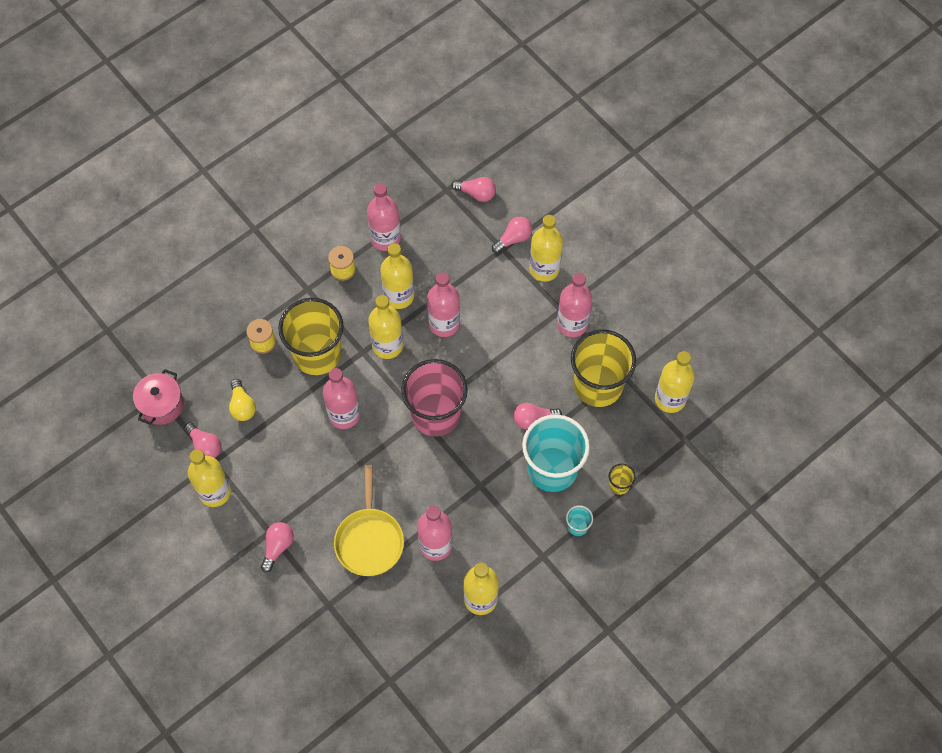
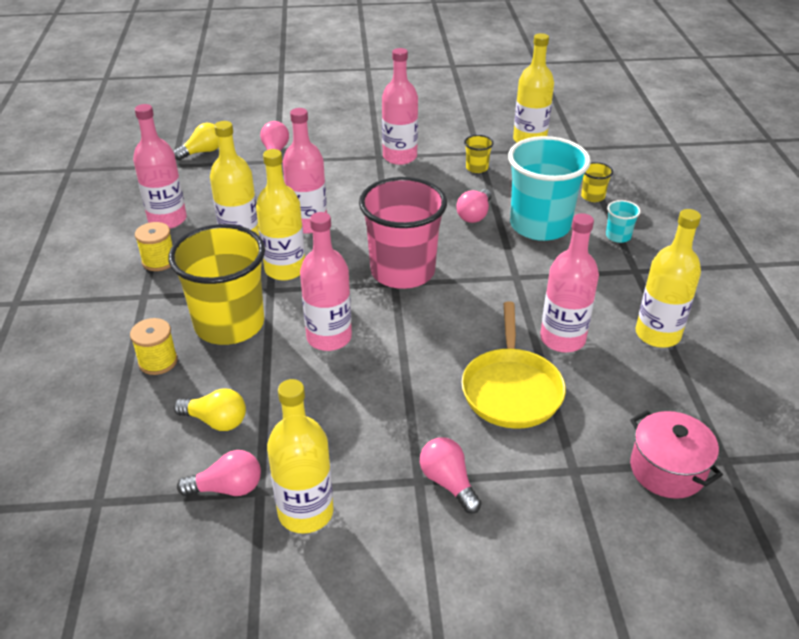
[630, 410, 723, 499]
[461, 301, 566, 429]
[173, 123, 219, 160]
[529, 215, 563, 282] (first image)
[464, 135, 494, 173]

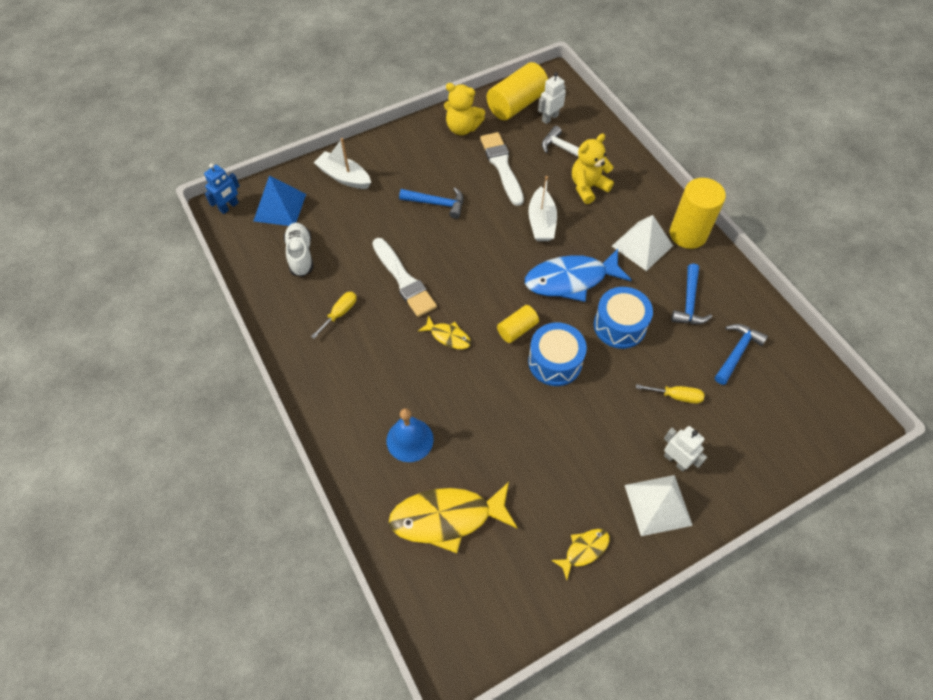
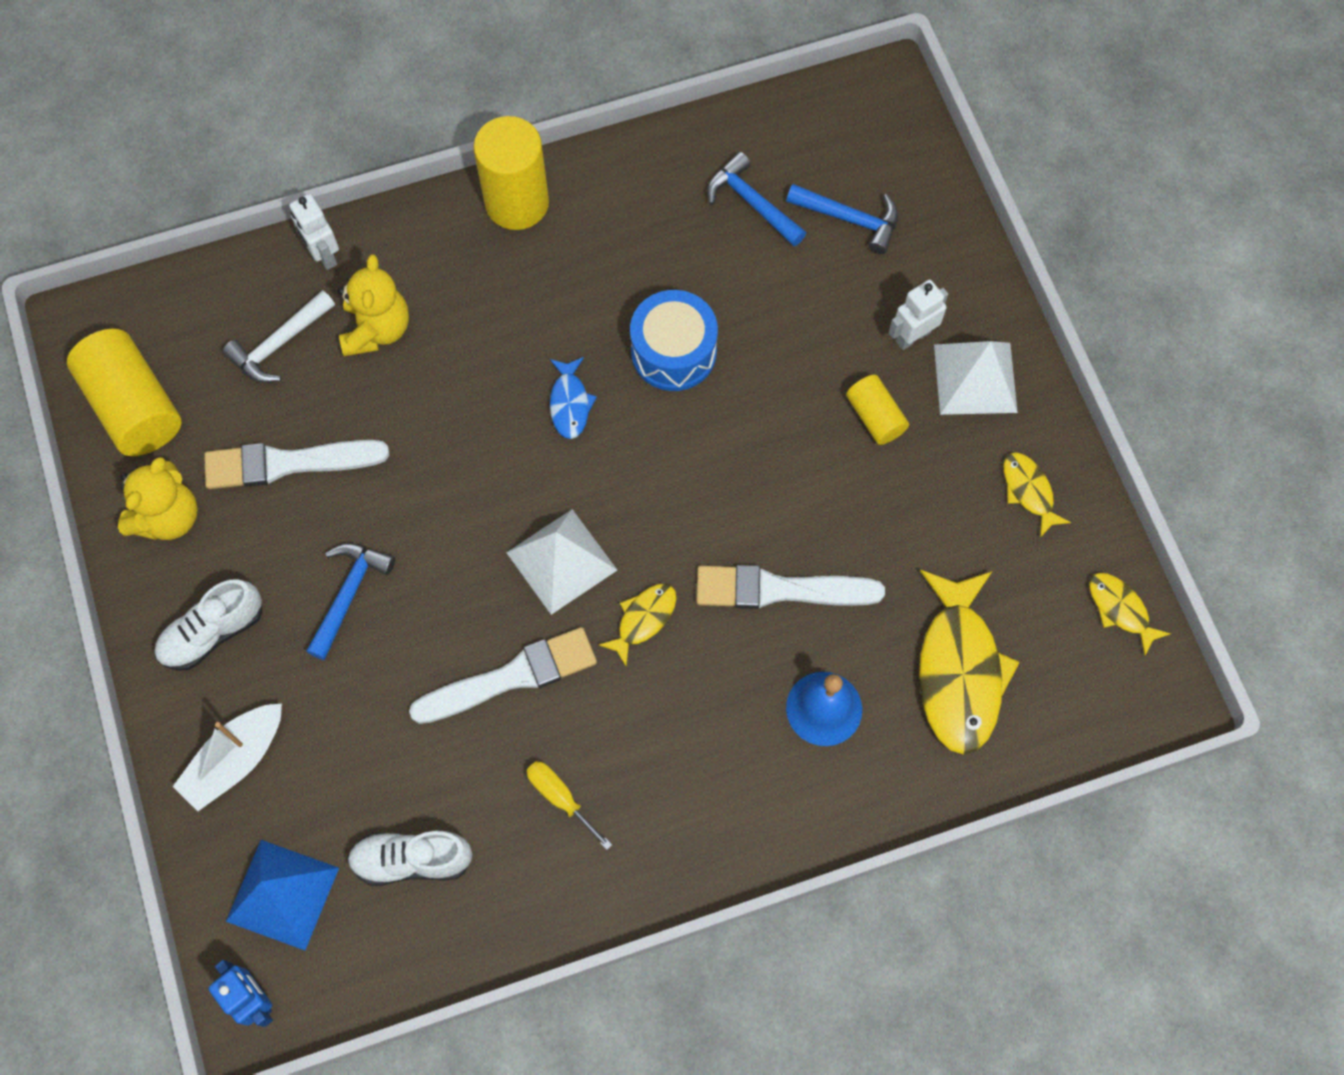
[846, 375, 909, 445]
[550, 357, 597, 439]
[528, 176, 557, 241] (first image)
[528, 322, 587, 386] (first image)
[289, 194, 339, 270]
[338, 254, 409, 357]
[506, 509, 617, 615]
[636, 384, 704, 404] (first image)
[786, 184, 898, 254]
[154, 579, 262, 670]
[696, 565, 885, 609]
[1089, 573, 1171, 655]

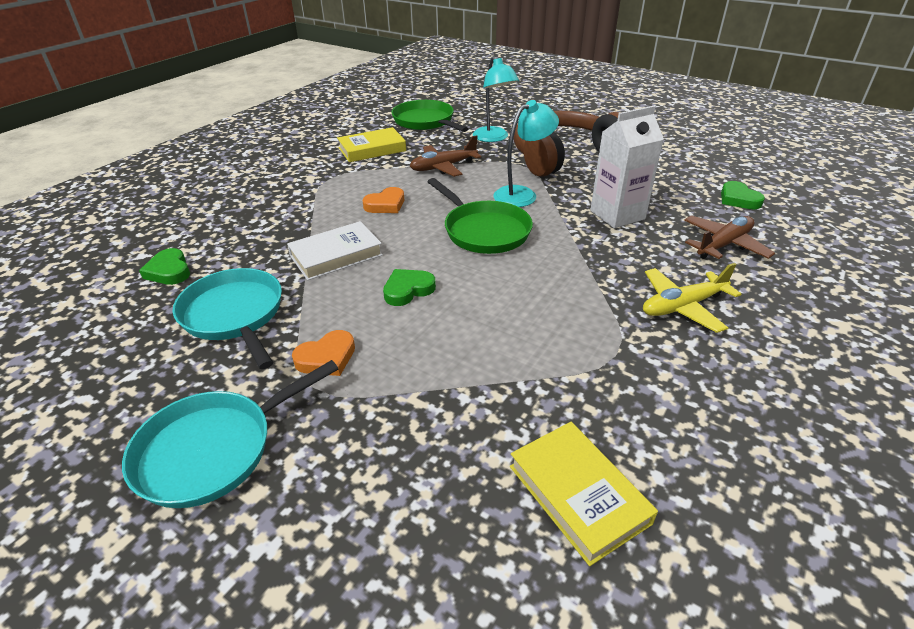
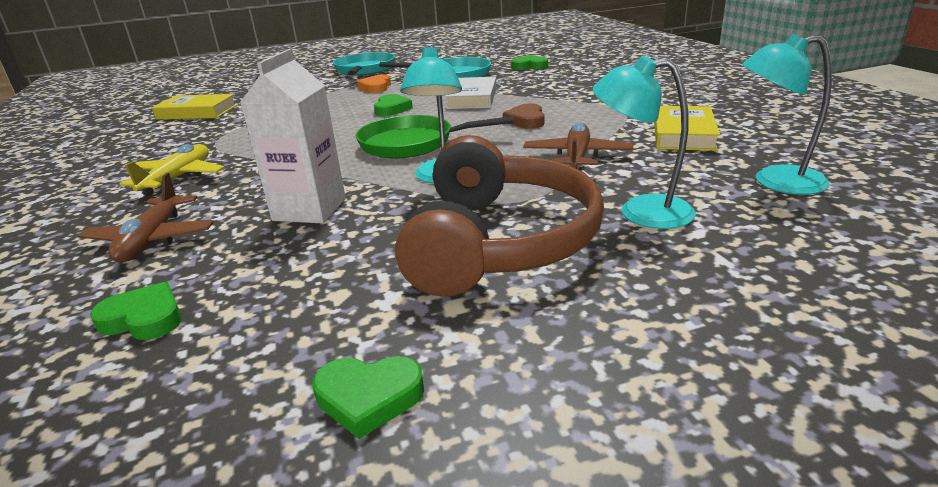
[503, 103, 544, 129]
[742, 33, 832, 195]
[312, 356, 424, 439]

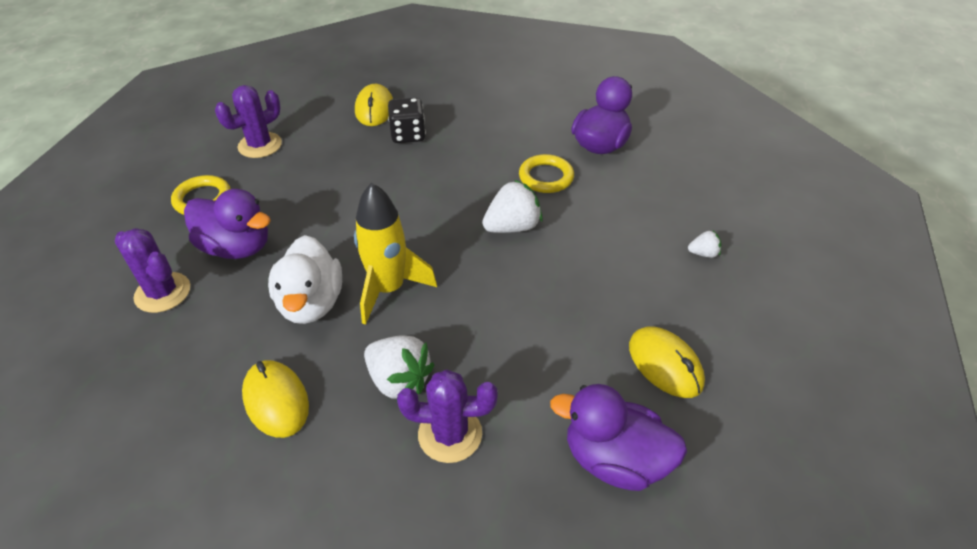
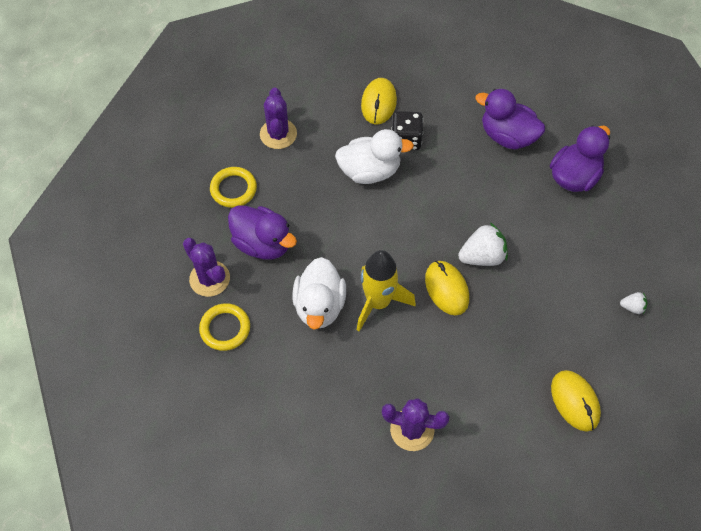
[260, 87, 297, 149]
[425, 261, 469, 316]
[364, 335, 435, 402] (first image)
[199, 303, 250, 351]
[475, 89, 545, 150]
[335, 129, 414, 184]

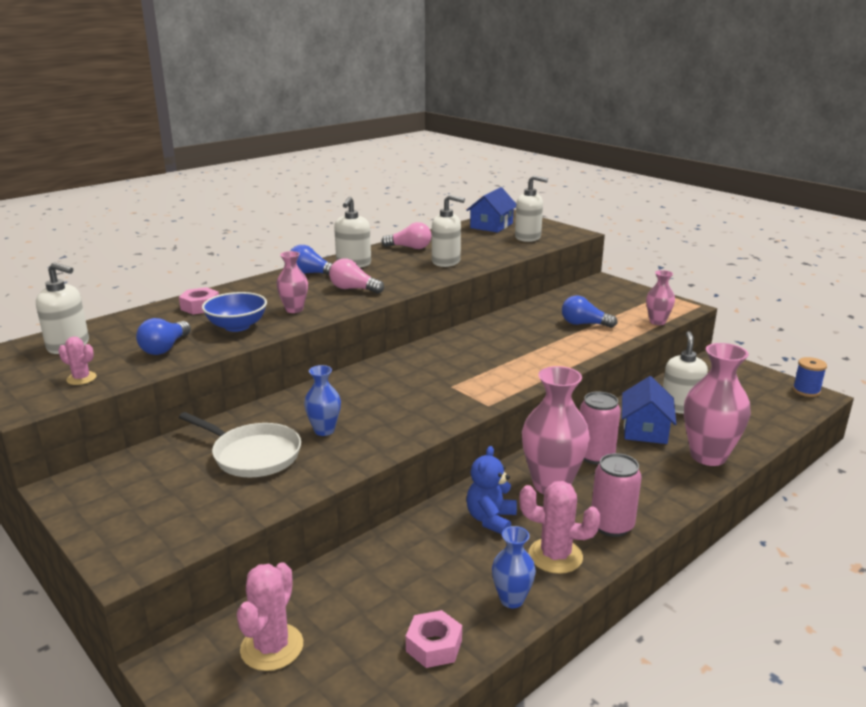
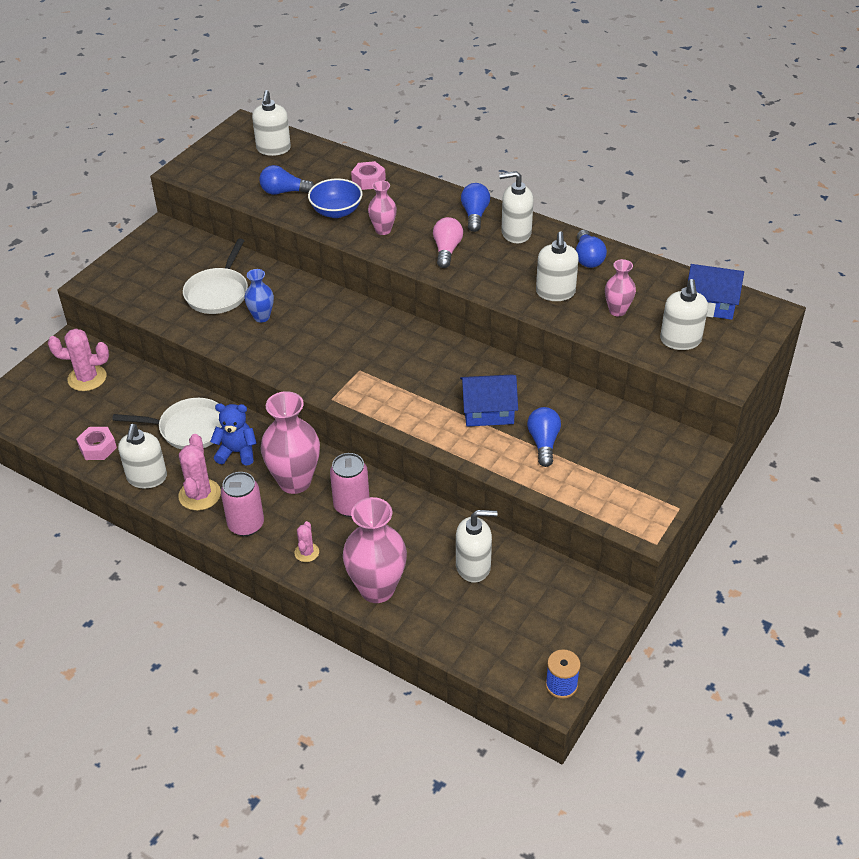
[294, 521, 319, 562]
[576, 230, 607, 268]
[118, 424, 167, 488]
[460, 375, 518, 427]
[605, 259, 636, 316]
[112, 398, 222, 449]

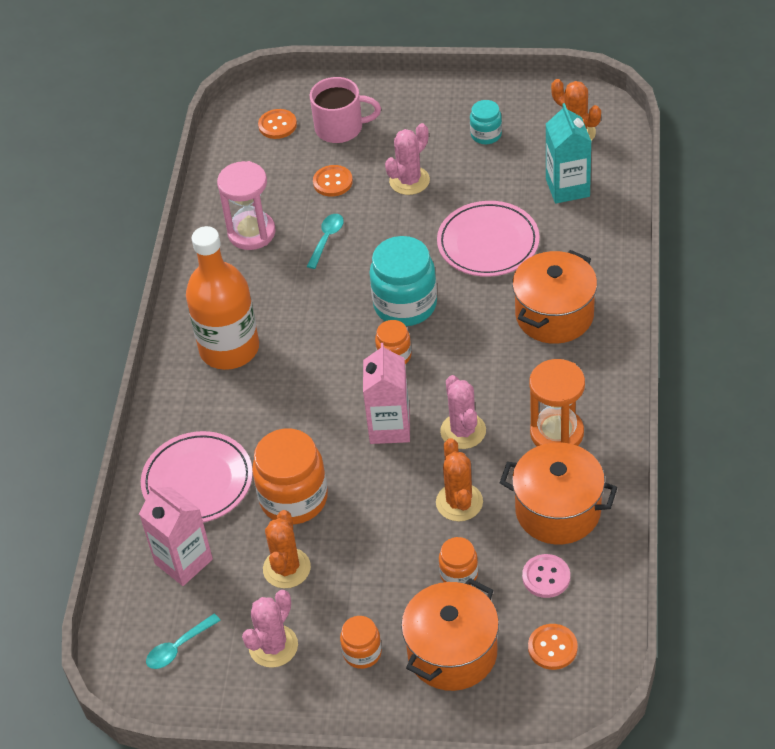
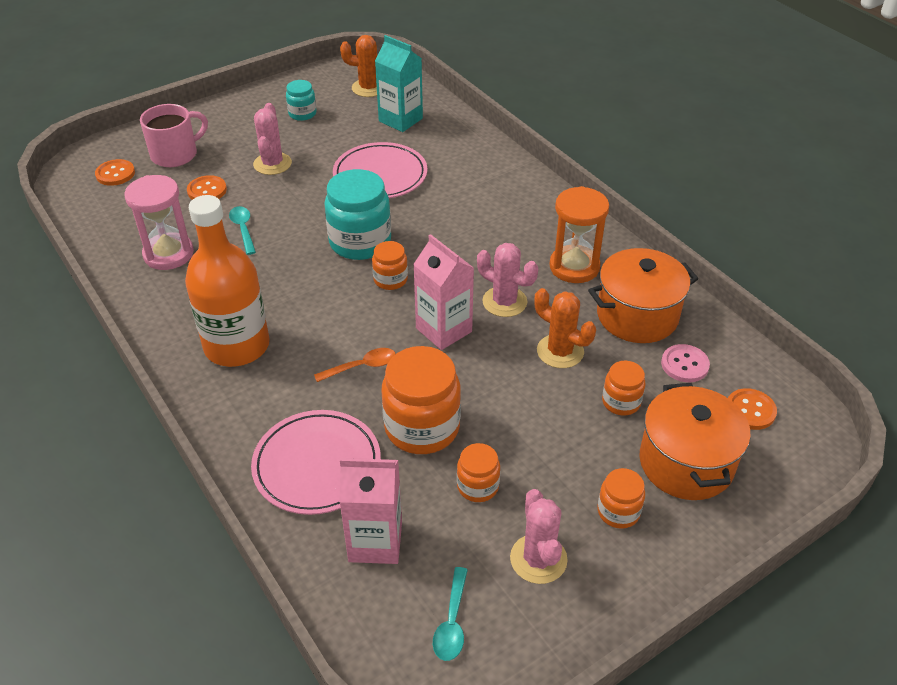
[457, 443, 500, 502]
[512, 250, 597, 344] (first image)
[314, 348, 396, 382]

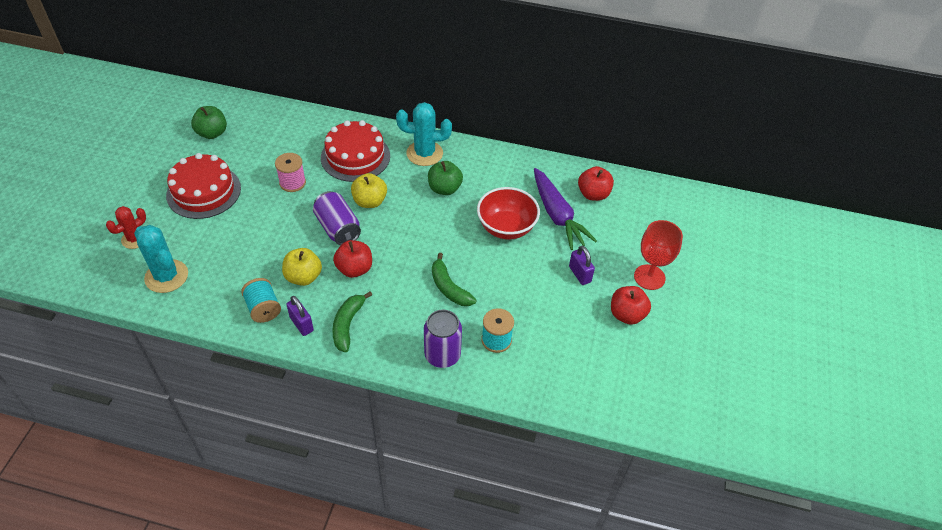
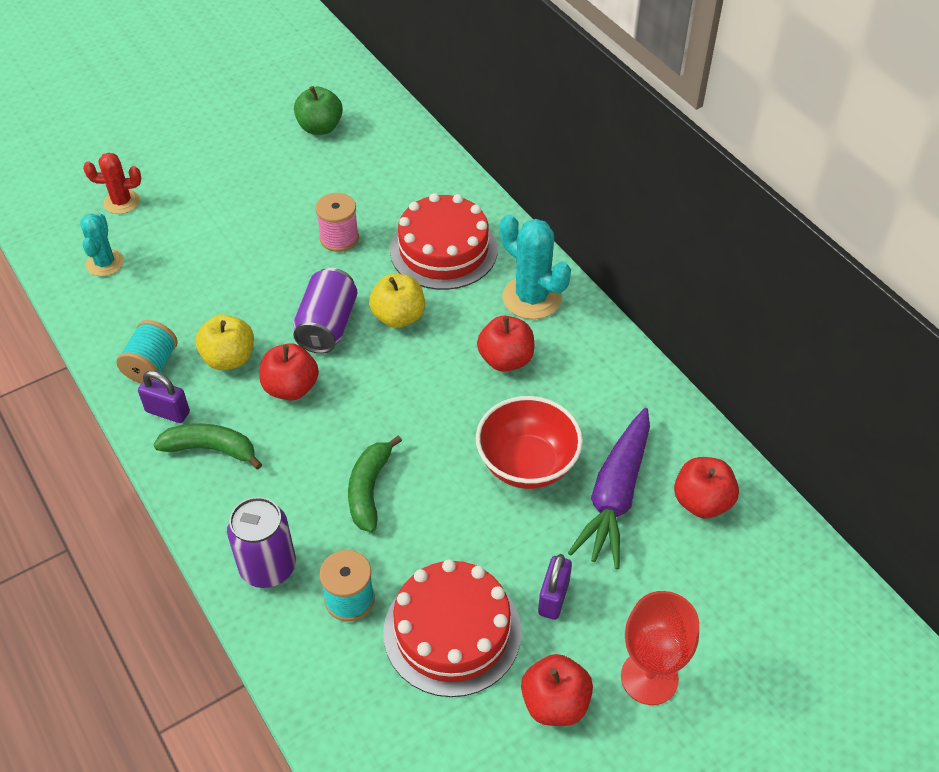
[80, 213, 124, 276]
[383, 559, 521, 697]
[138, 371, 190, 423]
[153, 424, 262, 470]
[477, 316, 534, 372]

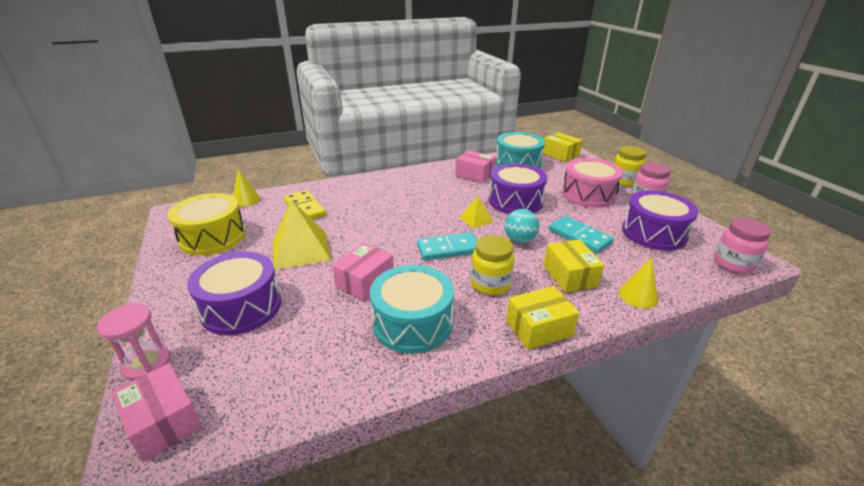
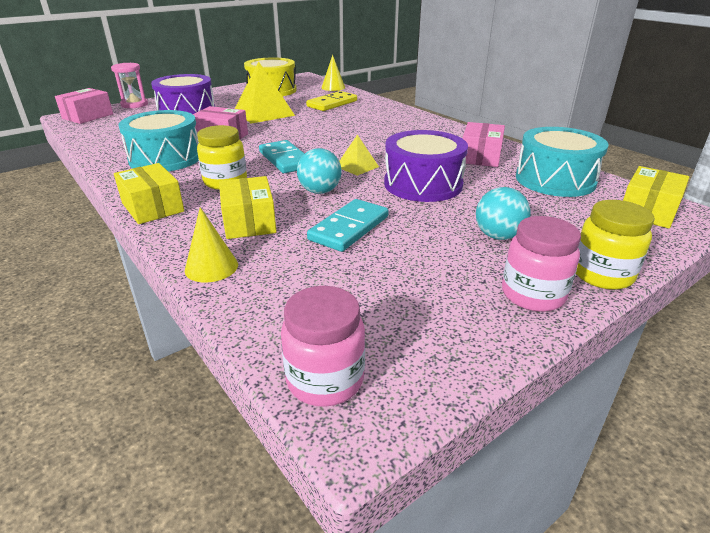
[219, 176, 277, 239]
[476, 187, 531, 240]
[622, 190, 699, 251] (first image)

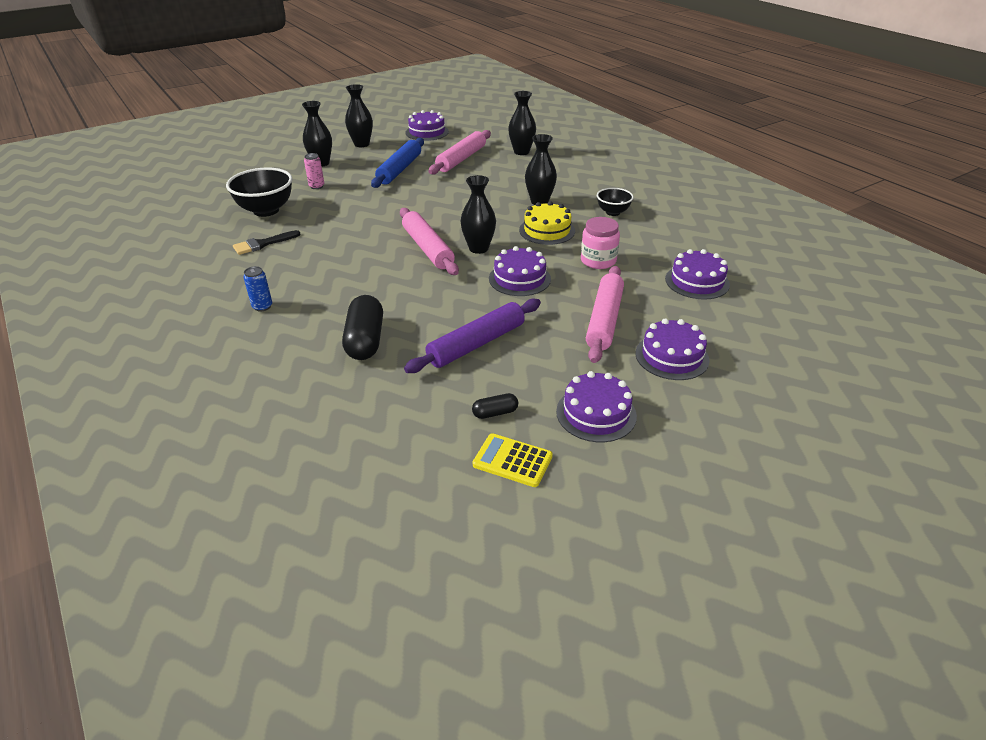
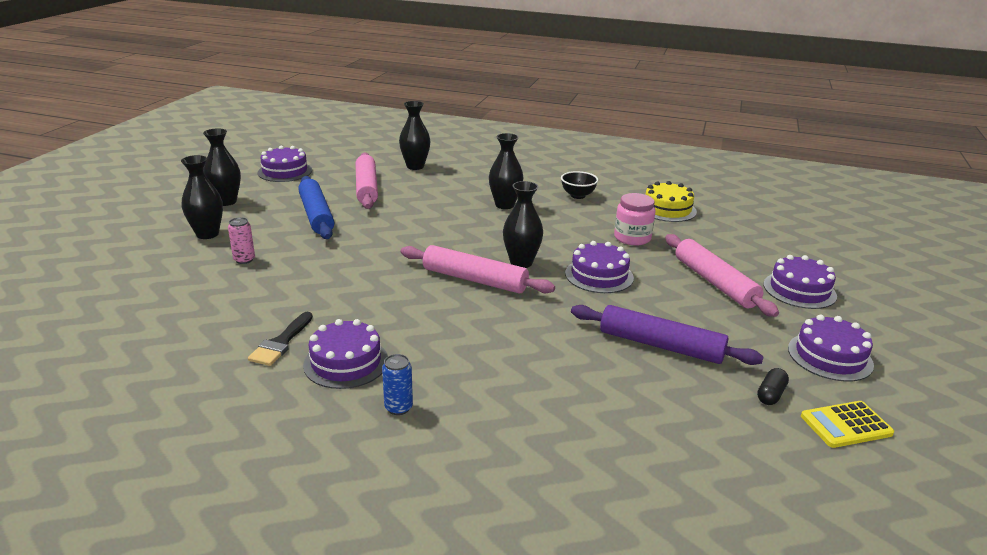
[226, 167, 292, 217] (first image)
[342, 295, 383, 360] (first image)
[571, 305, 764, 365]
[645, 181, 697, 222]
[303, 319, 388, 389]

